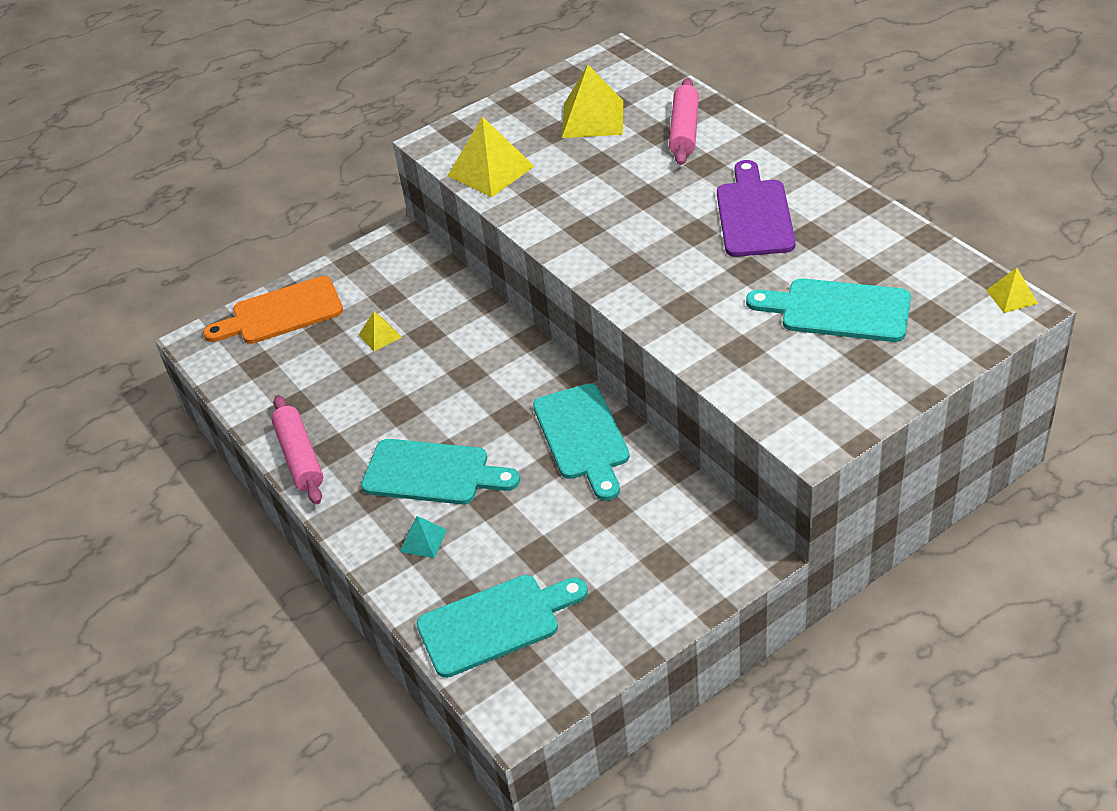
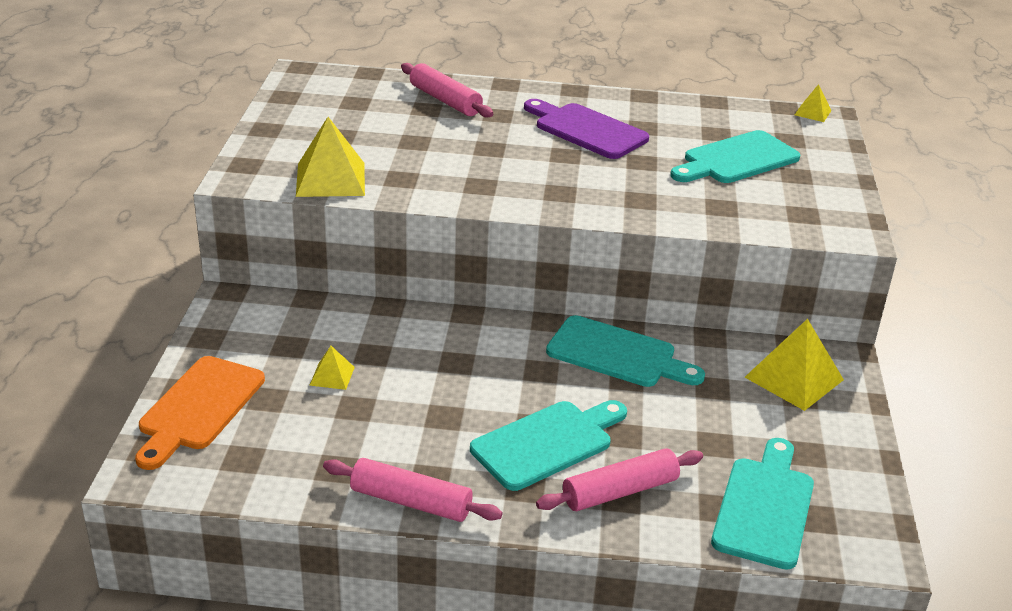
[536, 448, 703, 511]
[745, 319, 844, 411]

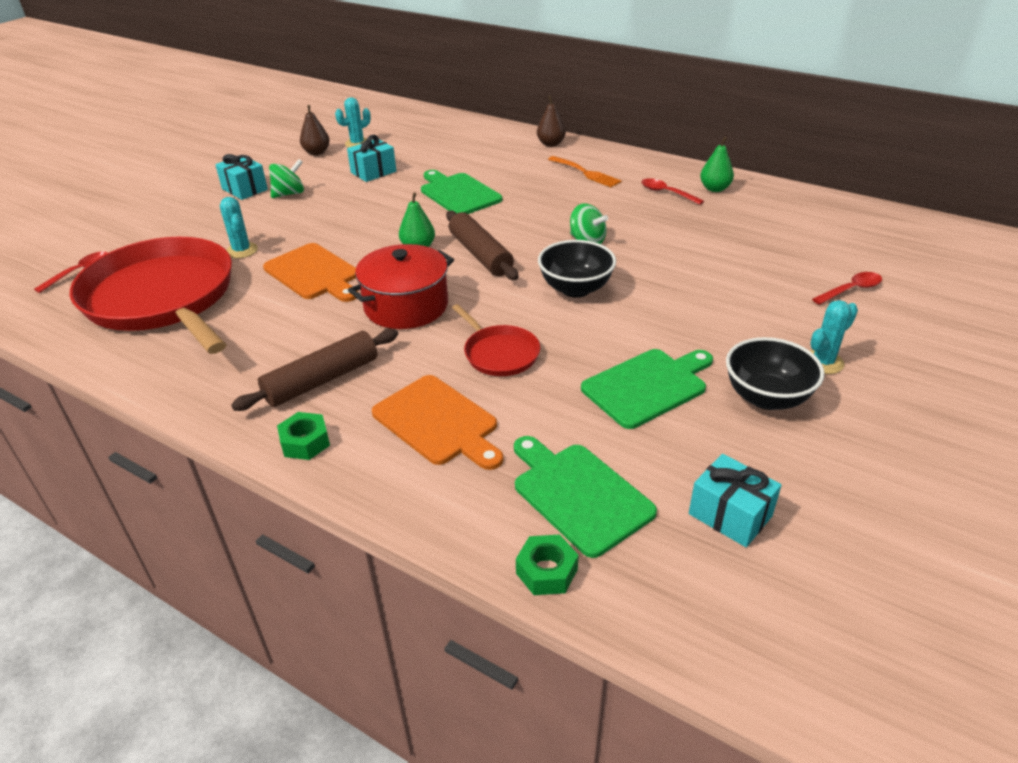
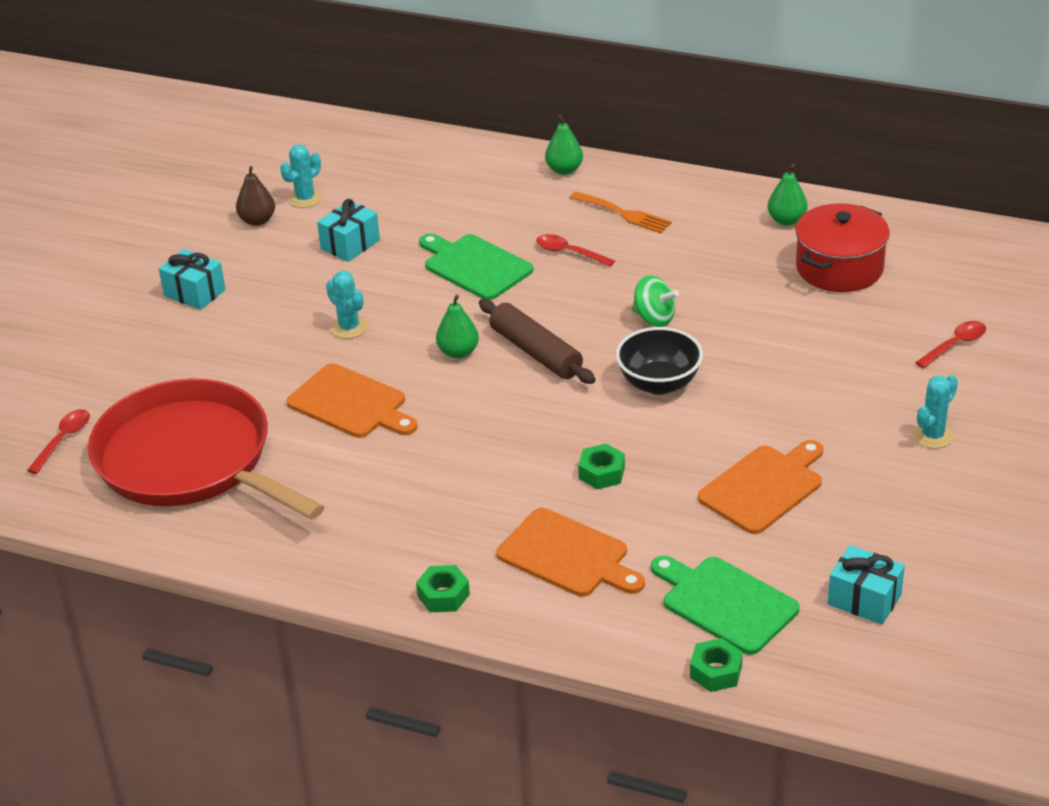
[326, 271, 367, 339]
[231, 329, 398, 411] (first image)
[269, 159, 304, 198] (first image)
[795, 203, 890, 292]
[578, 443, 625, 490]
[545, 114, 583, 175]
[698, 440, 824, 534]
[536, 234, 615, 267]
[726, 337, 825, 410] (first image)

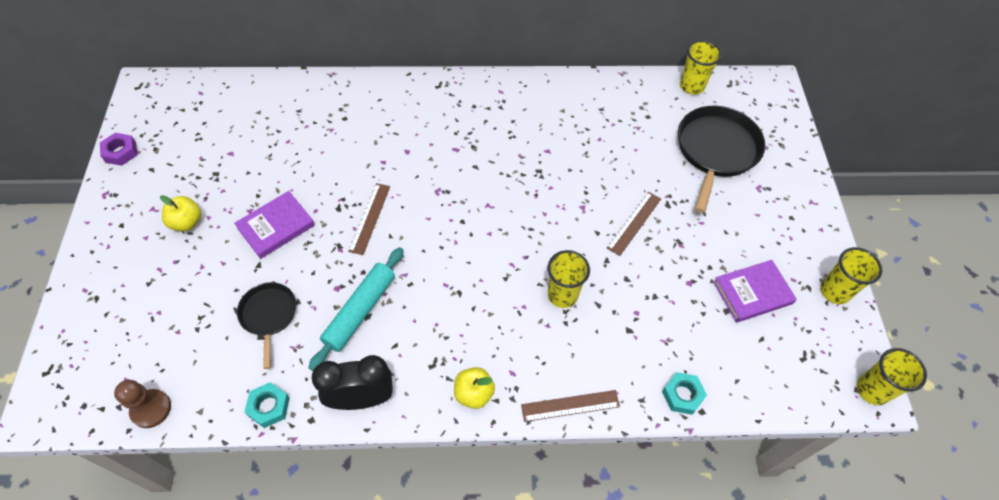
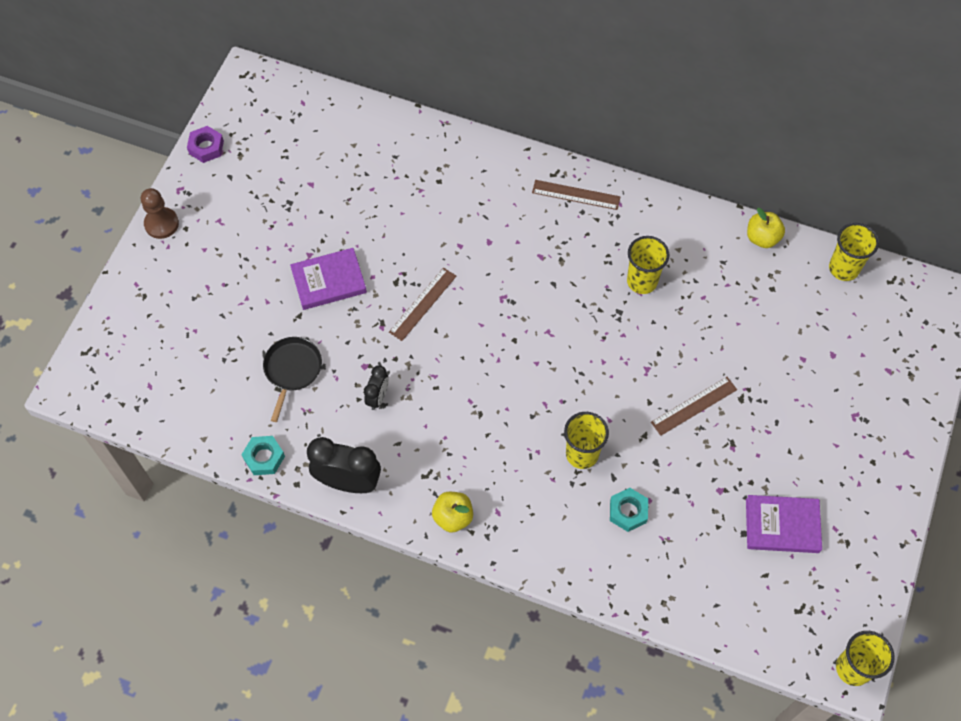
[141, 188, 179, 239]
[747, 208, 785, 248]
[364, 365, 389, 410]
[532, 180, 620, 210]
[610, 488, 648, 532]
[678, 106, 765, 213] (first image)
[627, 236, 670, 294]

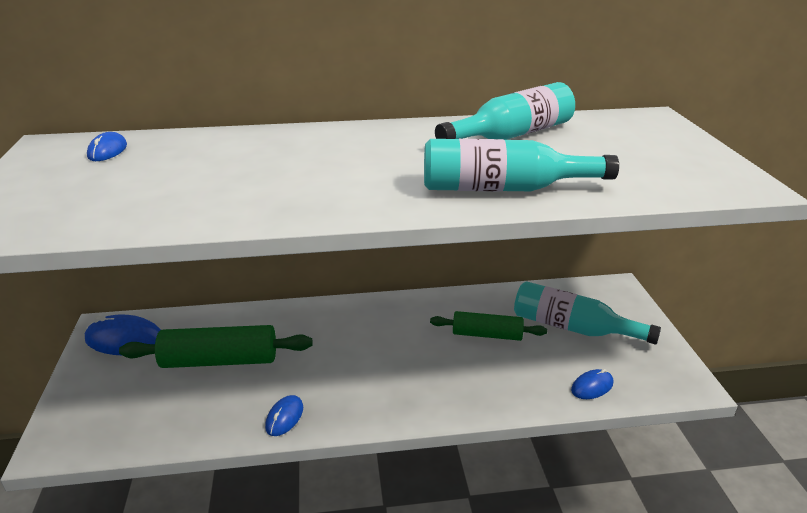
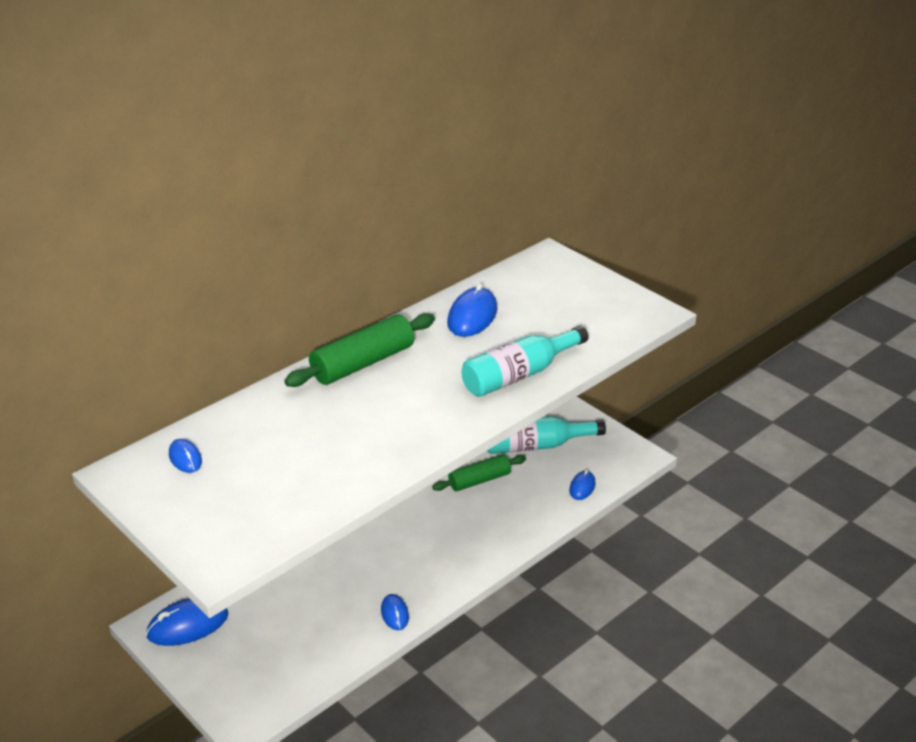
[284, 313, 435, 387]
[447, 284, 497, 337]

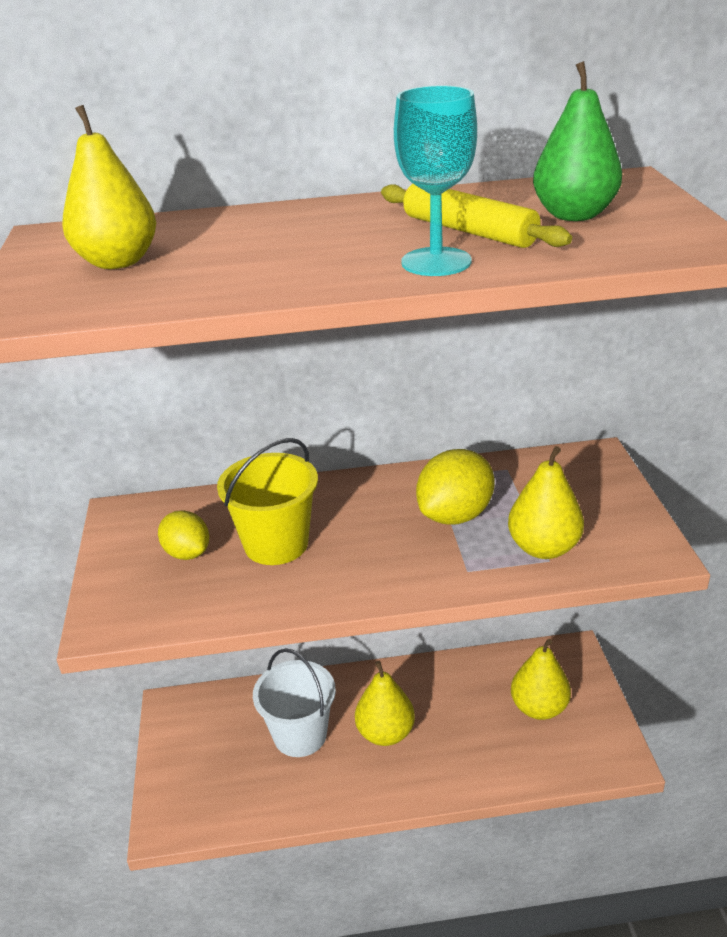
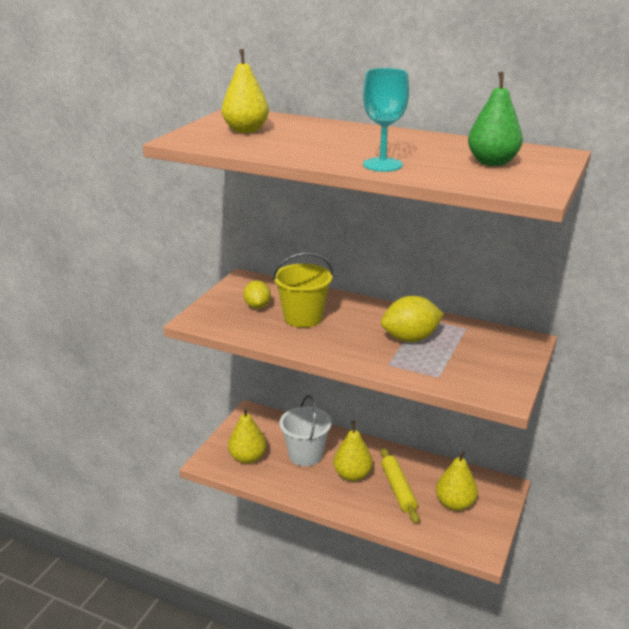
[380, 448, 419, 524]
[228, 408, 266, 464]

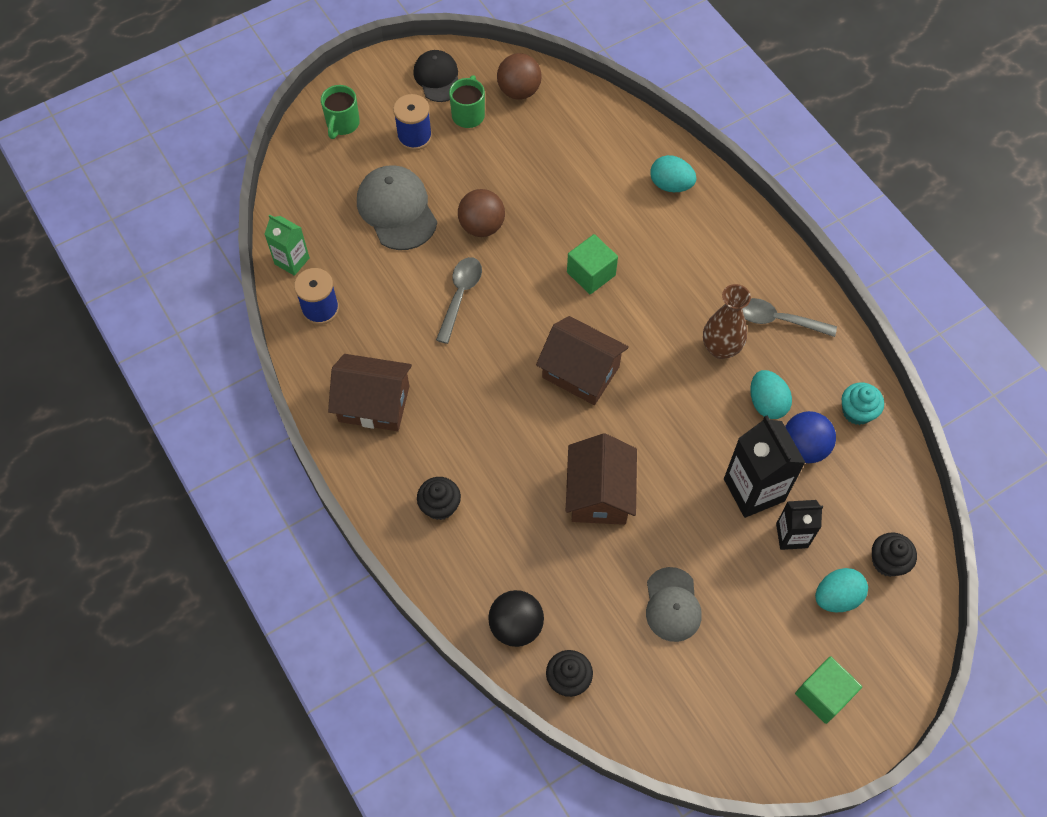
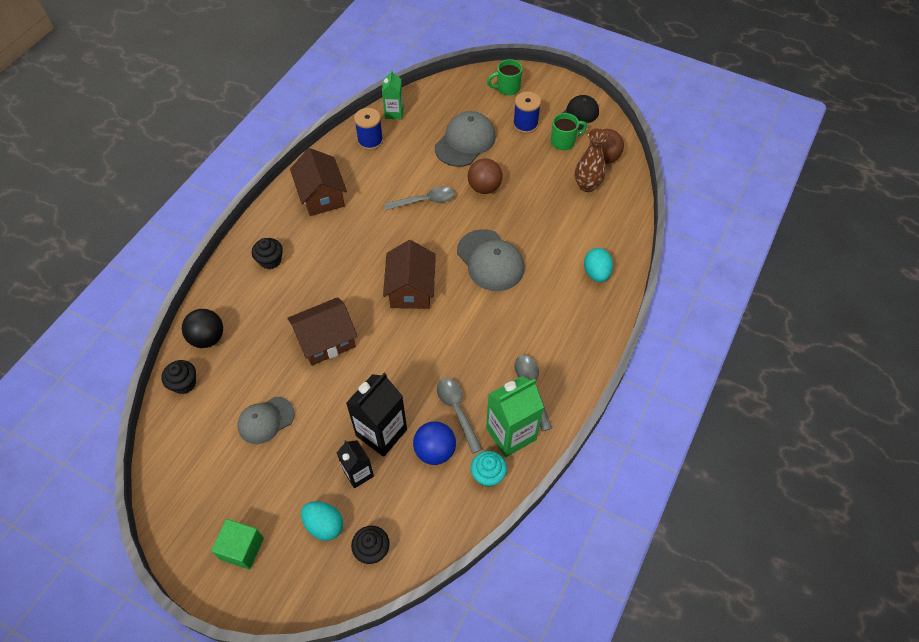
[457, 229, 524, 291]
[575, 128, 608, 192]
[437, 378, 482, 454]
[486, 376, 544, 457]

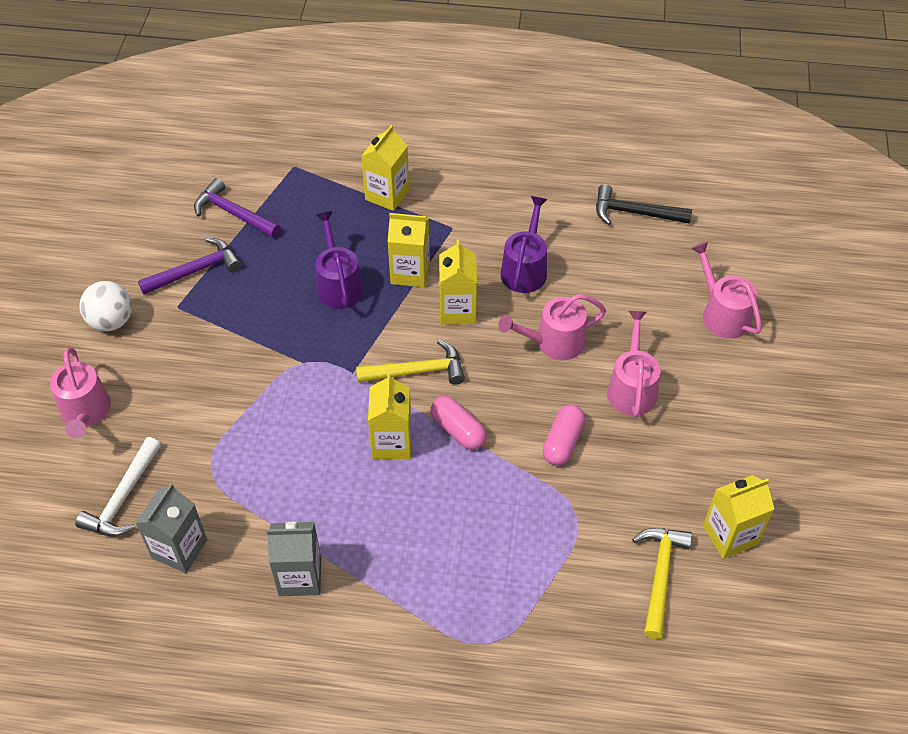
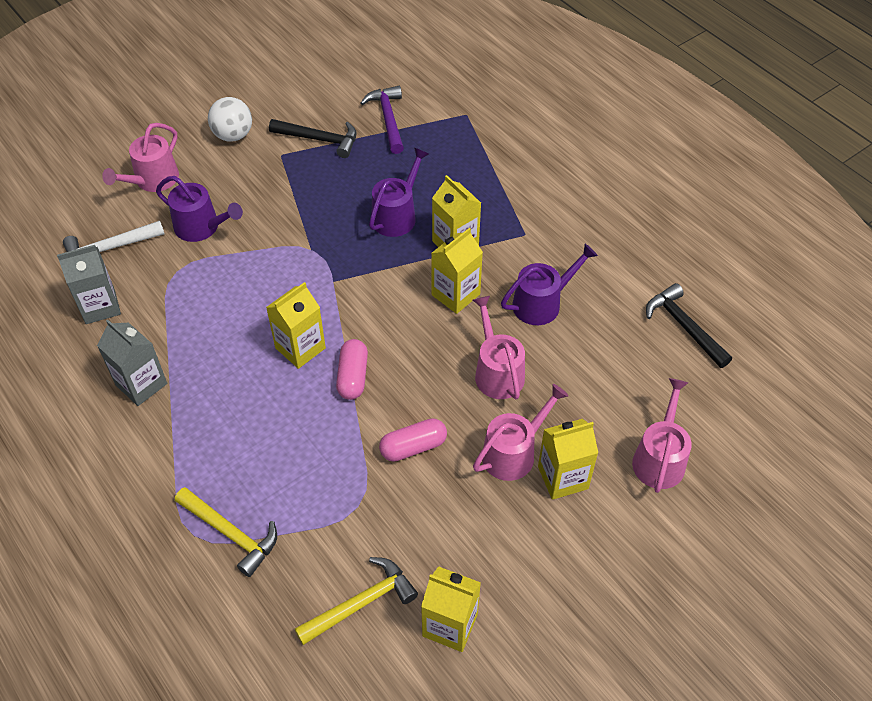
[269, 119, 357, 158]
[175, 487, 277, 577]
[538, 419, 598, 500]
[473, 296, 525, 399]
[156, 176, 243, 242]

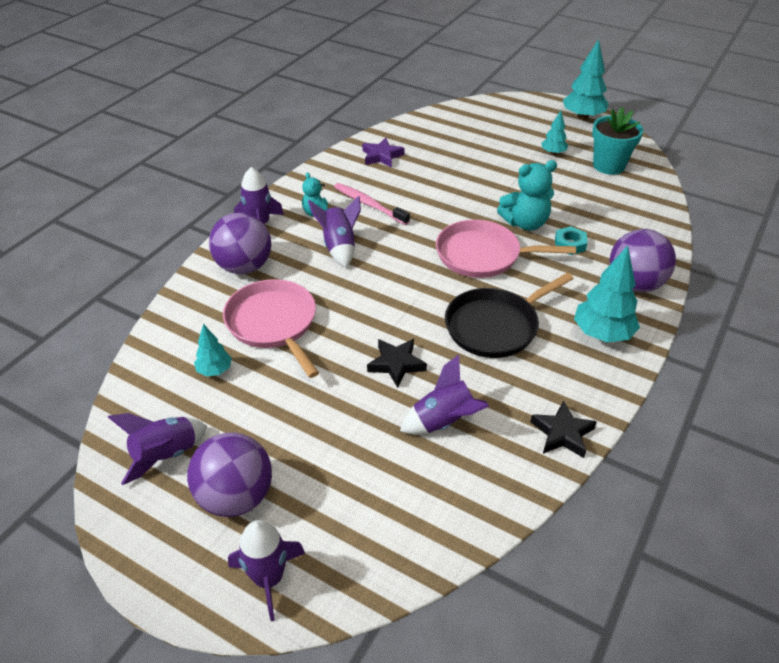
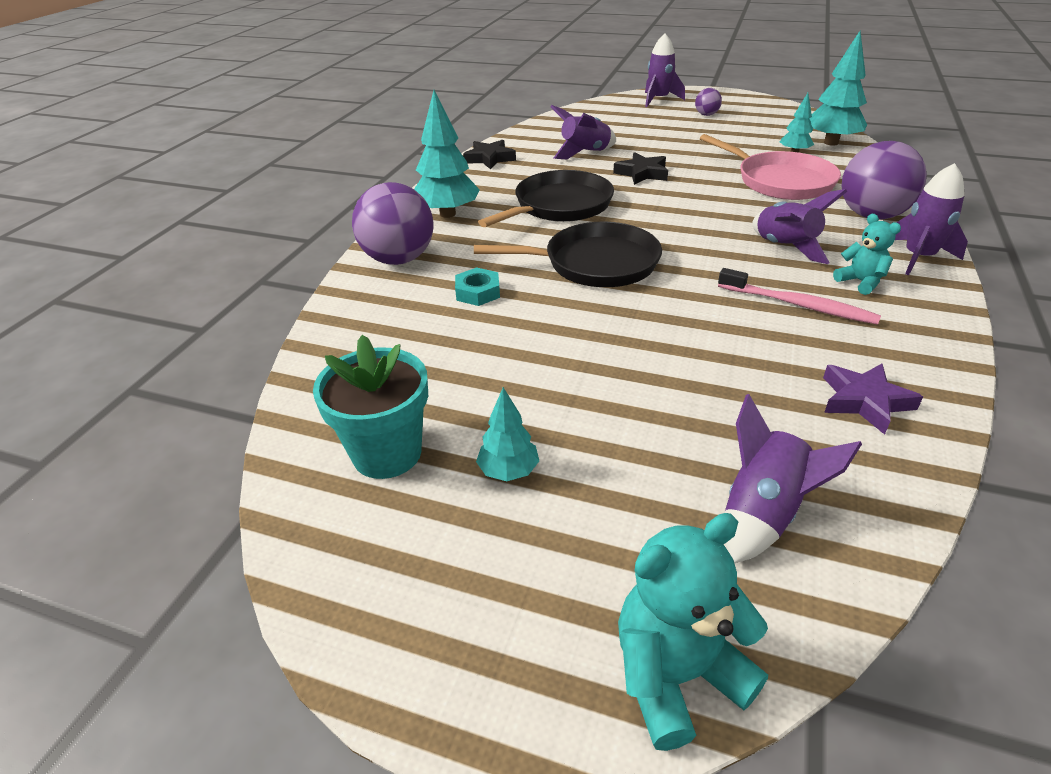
[725, 394, 862, 563]
[695, 88, 722, 116]
[474, 222, 662, 287]
[618, 513, 768, 751]
[809, 31, 867, 146]

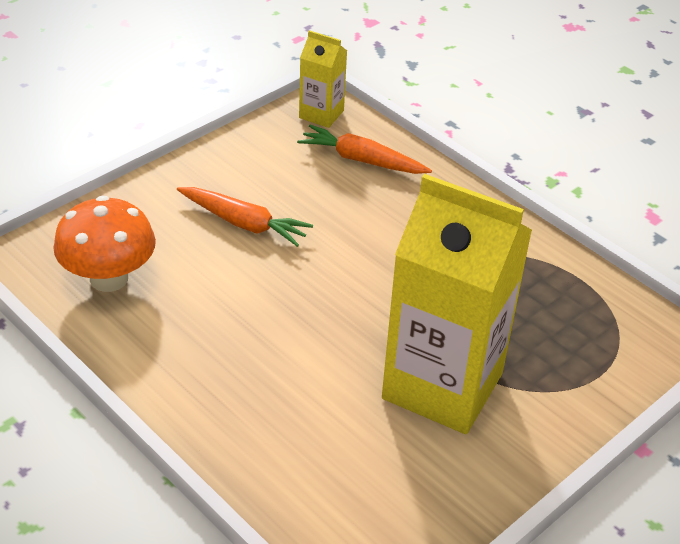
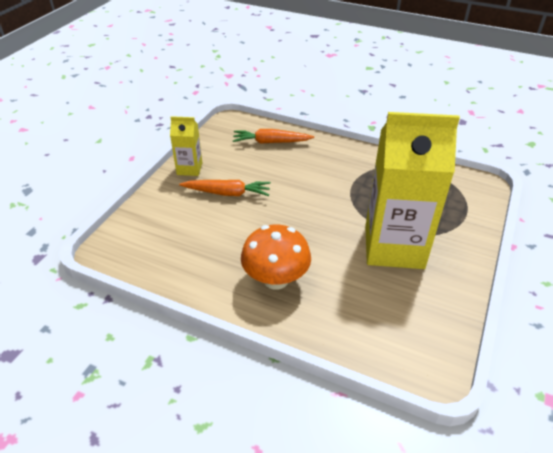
[241, 225, 311, 290]
[170, 116, 202, 176]

